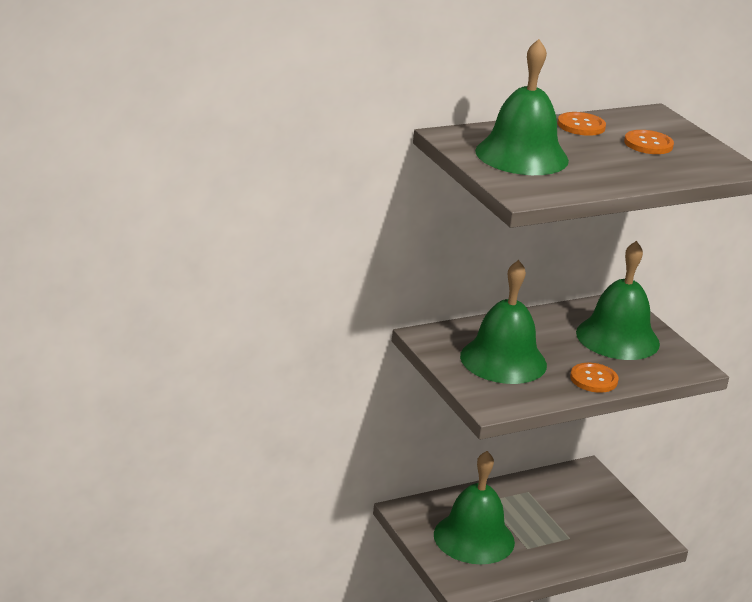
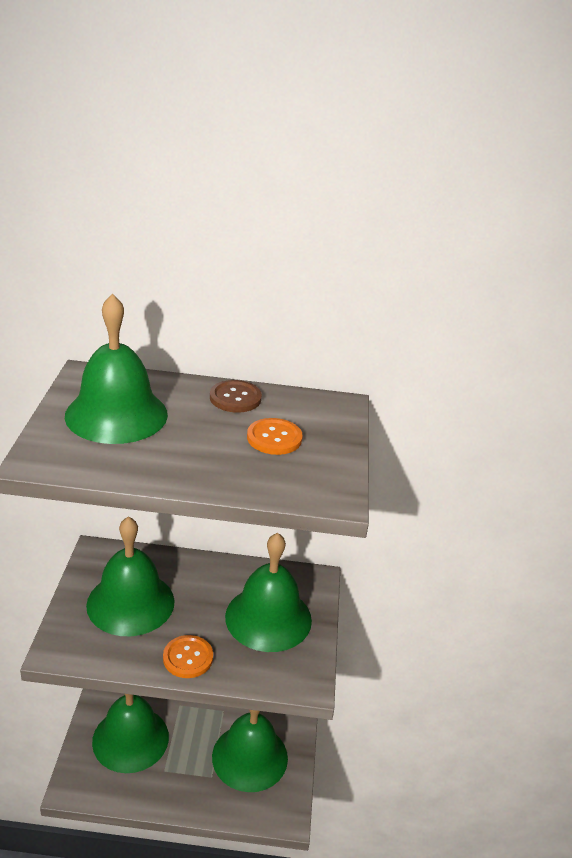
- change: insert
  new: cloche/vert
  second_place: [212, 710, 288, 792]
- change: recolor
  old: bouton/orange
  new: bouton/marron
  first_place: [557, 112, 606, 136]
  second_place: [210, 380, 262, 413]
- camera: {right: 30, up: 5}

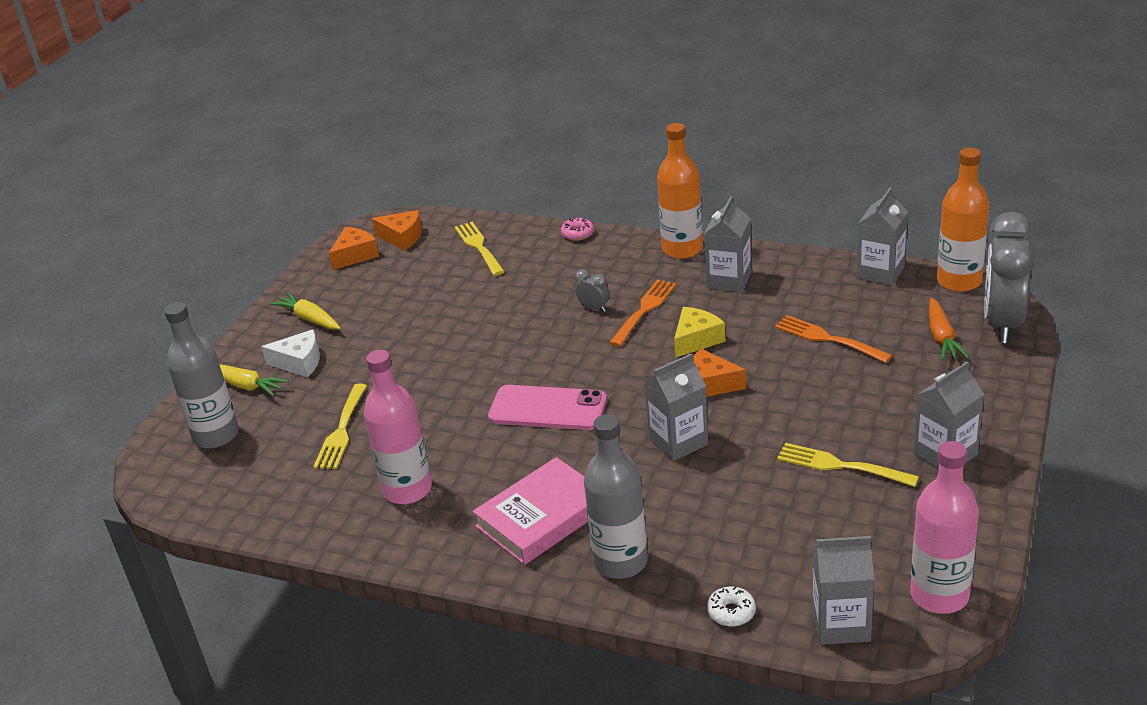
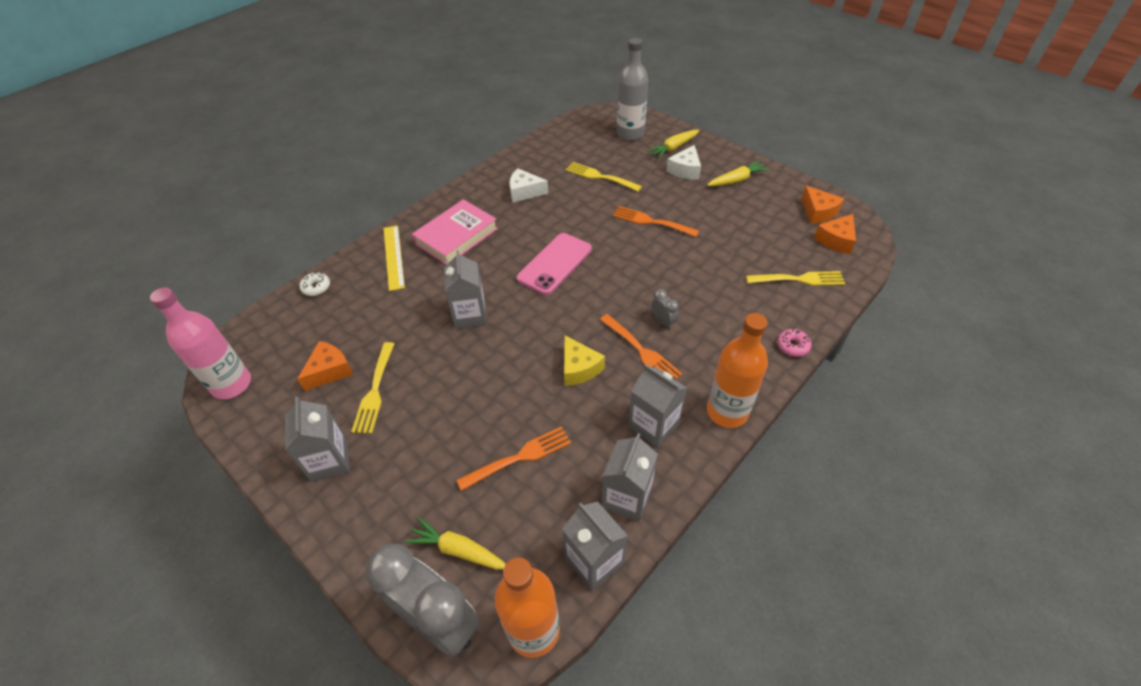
- change: insert
  new: fourchette/orange
  second_place: [613, 206, 699, 237]
- change: move
  old: fromage/orange
  first_place: [693, 349, 746, 397]
  second_place: [297, 341, 353, 391]
- change: move
  old: brique de lait/gris
  first_place: [812, 536, 874, 645]
  second_place: [602, 433, 658, 522]
- change: replace
  old: bouteille/rose
  new: fromage/blanc
  first_place: [364, 350, 432, 504]
  second_place: [510, 168, 548, 202]
- change: replace
  old: bouteille/gris
  new: règle/jaune
  first_place: [584, 414, 648, 579]
  second_place: [384, 225, 405, 291]
- change: recolor
  old: carotte/orange
  new: carotte/jaune
  first_place: [929, 298, 969, 361]
  second_place: [405, 517, 506, 570]
- change: rotate
  old: livre/rose
  first_place: [472, 457, 588, 565]
  second_place: [412, 199, 498, 265]
  degrees: 60
- change: rotate
  old: réveil/gris
  first_place: [575, 269, 609, 312]
  second_place: [652, 289, 679, 329]
  degrees: -90
- change: rotate
  old: fourchette/jaune
  first_place: [777, 443, 919, 487]
  second_place: [351, 342, 394, 434]
  degrees: 135
- camera: {right: 110, up: 15}

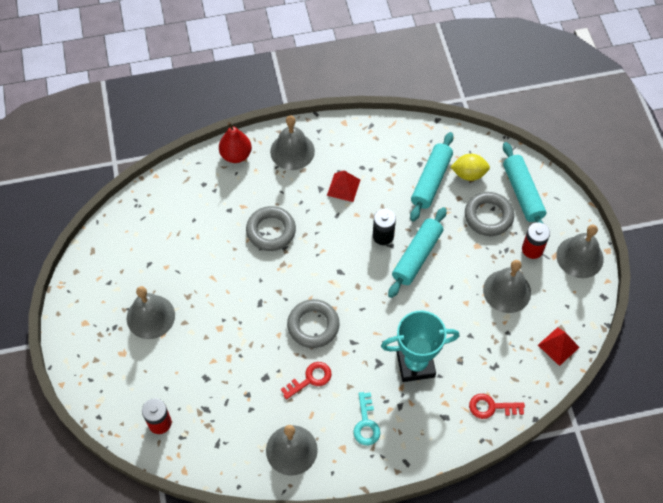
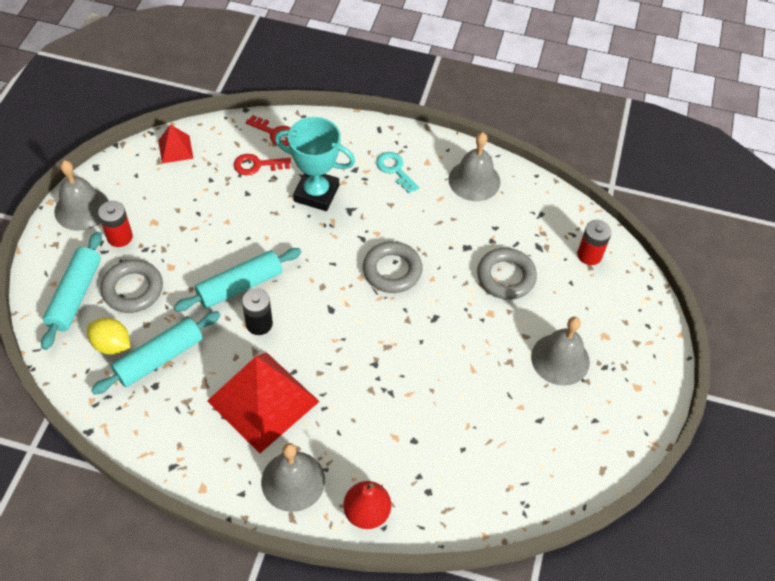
- change: delete
  old: cloche/gris
  first_place: [483, 260, 531, 313]
- change: move
  old: anneau/gris
  first_place: [246, 206, 296, 251]
  second_place: [477, 248, 537, 300]
- change: move
  old: clé/rouge
  first_place: [281, 362, 332, 400]
  second_place: [234, 154, 291, 175]
- change: rotate
  old: clé/turquoise
  first_place: [353, 392, 380, 446]
  second_place: [376, 152, 419, 193]
  degrees: -60
- change: resize
  old: pyramide/rouge
  first_place: [327, 171, 360, 202]
  second_place: [207, 352, 320, 453]
  factor: 2.16
- camera: {right: -155, up: -5}

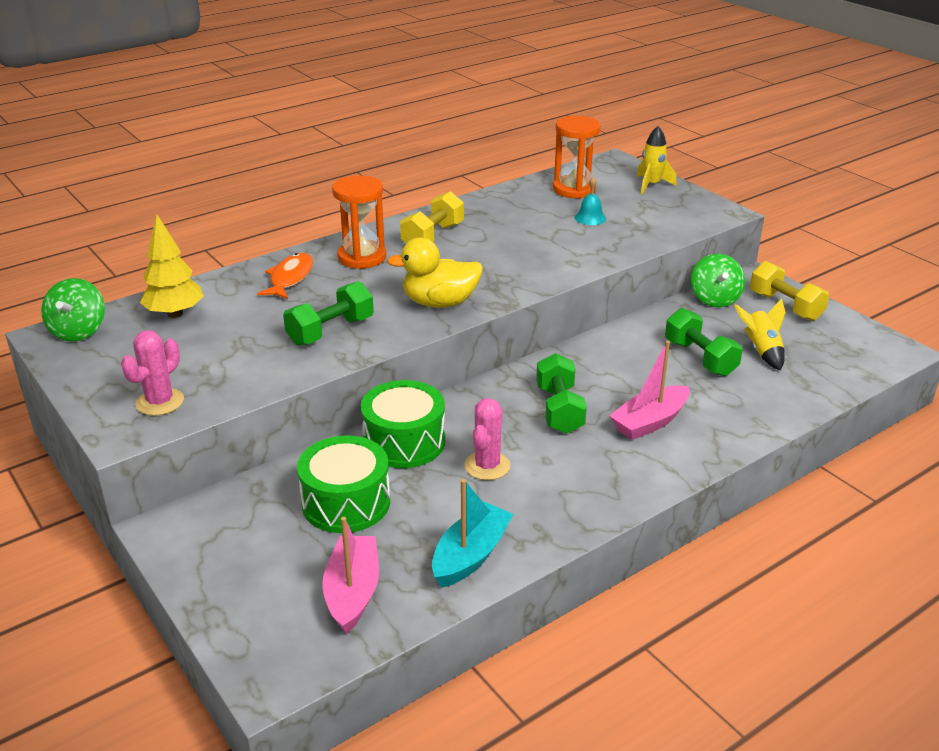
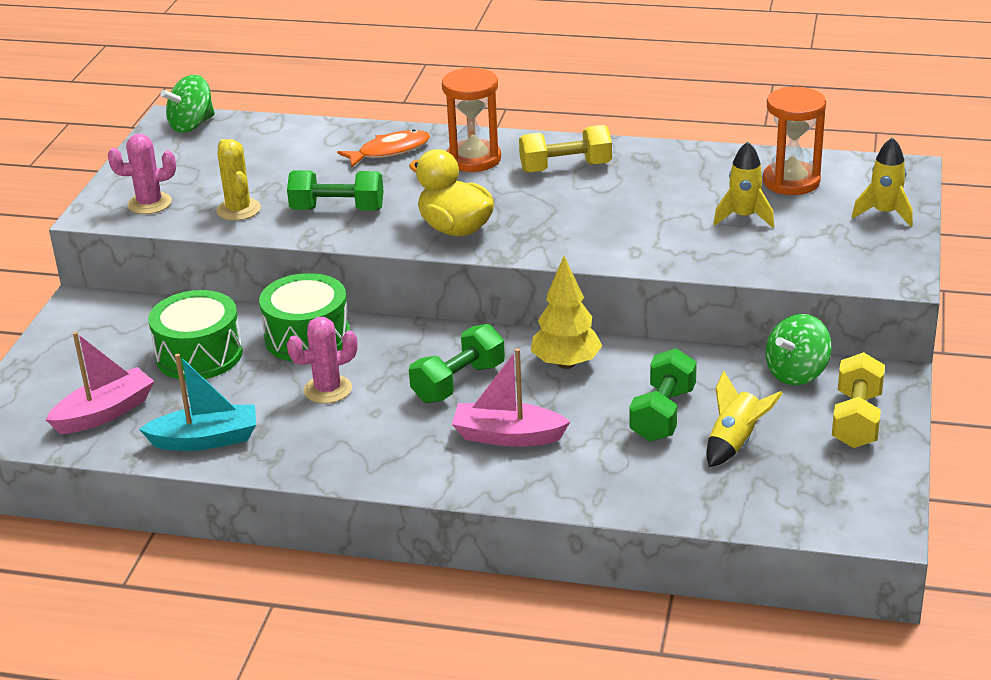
- change: insert
  new: cactus/jaune
  second_place: [216, 139, 261, 221]
- change: move
  old: arbre/jaune
  first_place: [140, 215, 204, 318]
  second_place: [531, 256, 602, 369]
- change: replace
  old: cloche/turquoise
  new: fusée/jaune
  first_place: [575, 177, 606, 225]
  second_place: [713, 142, 774, 228]
- camera: {right: 50, up: 0}

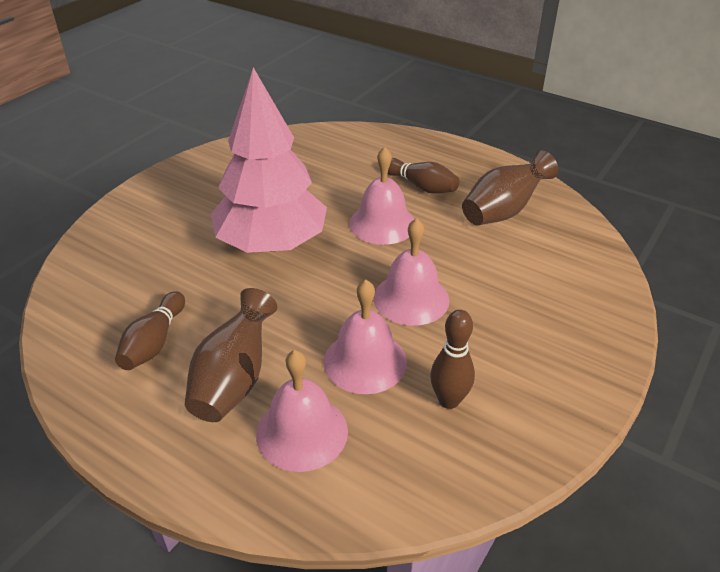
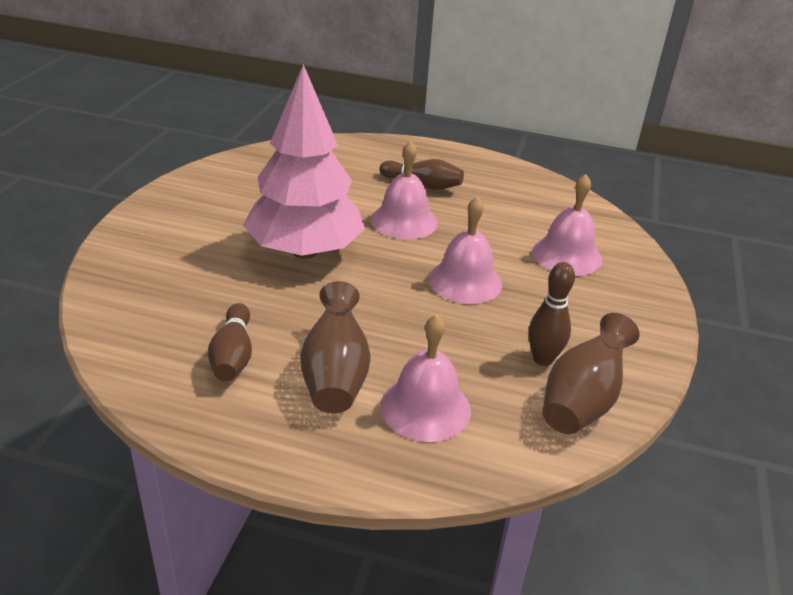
- change: move
  old: cloche/rose
  first_place: [323, 280, 407, 394]
  second_place: [532, 174, 602, 276]
- change: move
  old: vase/marron
  first_place: [462, 150, 558, 225]
  second_place: [542, 313, 639, 434]
- camera: {right: -20, up: -5}

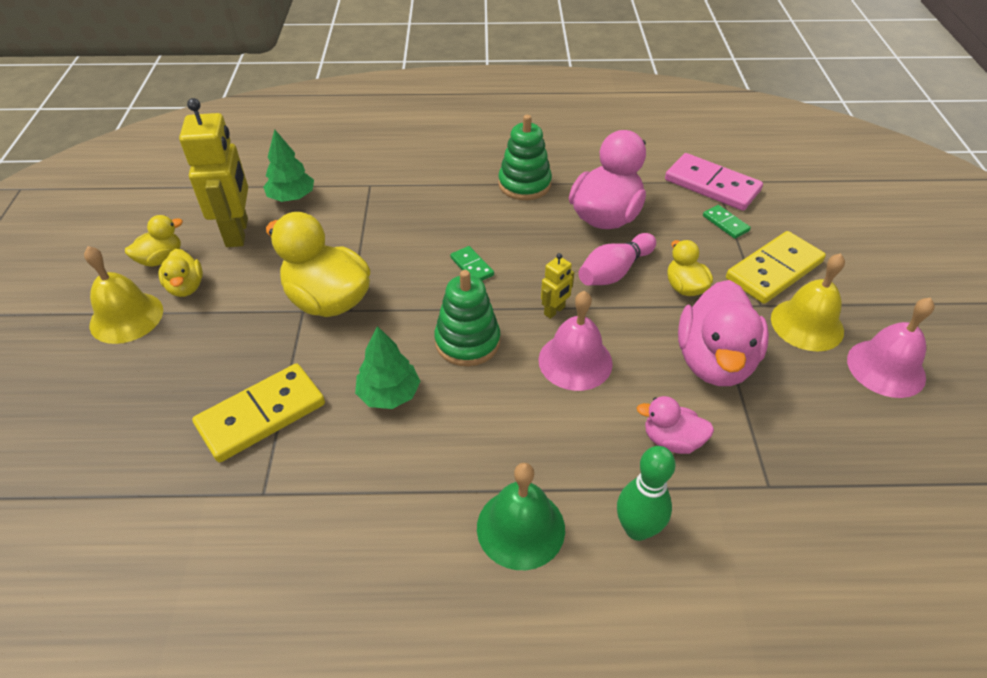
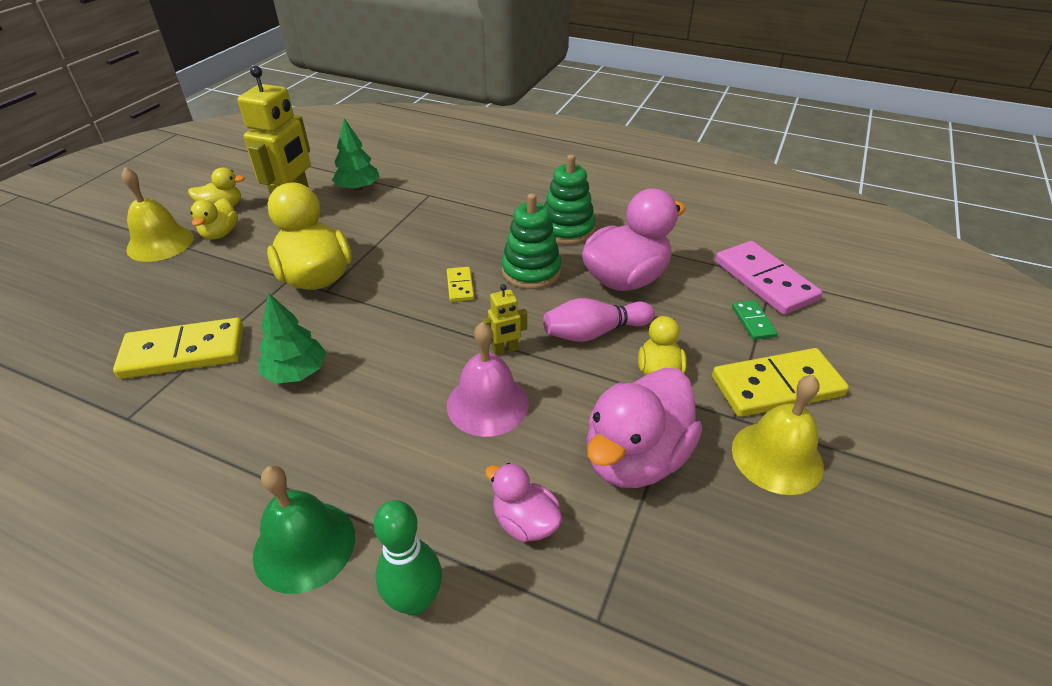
- change: delete
  old: cloche/rose
  first_place: [847, 298, 935, 398]
- change: move
  old: jouet à empiler/vert
  first_place: [434, 270, 500, 366]
  second_place: [501, 193, 562, 289]
- change: recolor
  old: domino/vert
  new: domino/jaune
  first_place: [450, 246, 494, 281]
  second_place: [447, 267, 474, 302]
- camera: {right: 25, up: -5}

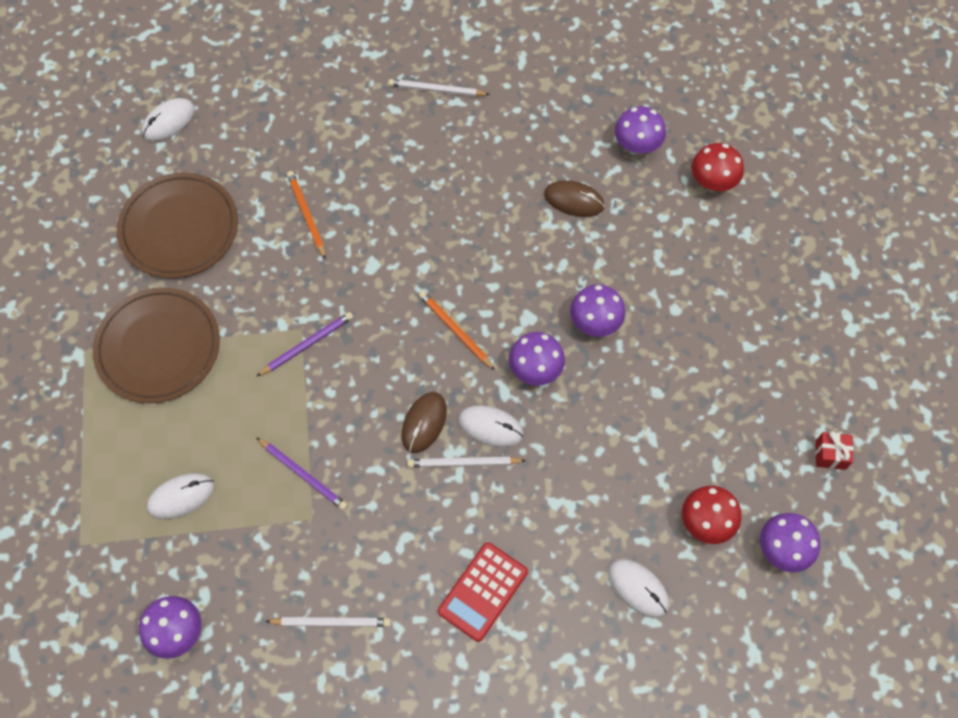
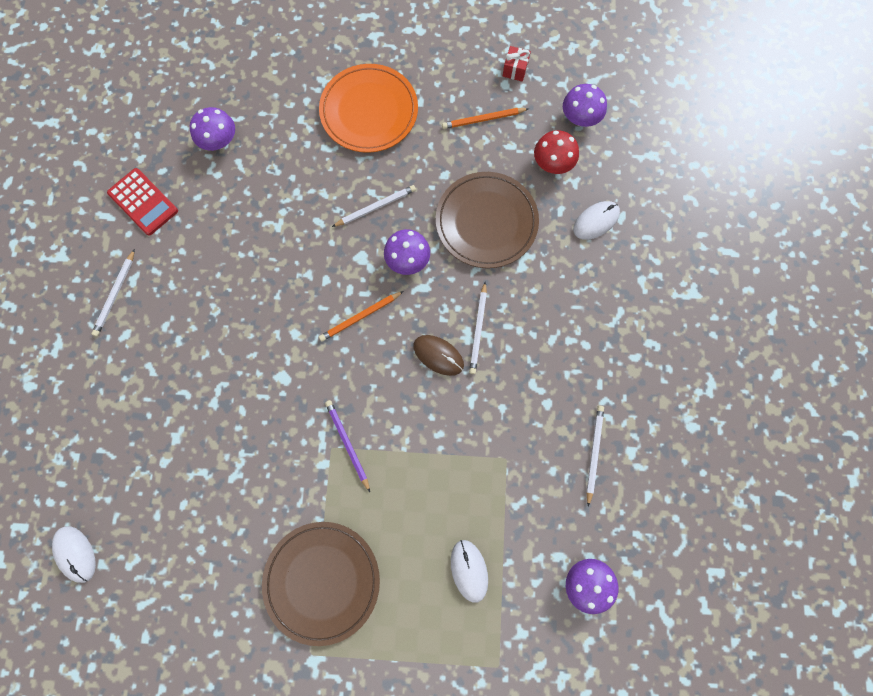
- change: delete
  old: crayon/violet
  first_place: [256, 437, 348, 510]
- change: delete
  old: souris/blanc
  first_place: [458, 405, 524, 447]
- change: delete
  old: souris/marron
  first_place: [544, 180, 605, 217]
- change: delete
  old: champignon/rouge
  first_place: [692, 143, 744, 191]
- change: insert
  new: assiette/orange
  second_place: [319, 64, 418, 153]
- change: move
  old: assiette/marron
  first_place: [117, 172, 238, 278]
  second_place: [436, 172, 539, 268]
- change: move
  old: crayon/orange
  first_place: [287, 171, 326, 260]
  second_place: [442, 108, 529, 129]
- change: move
  old: calculatrice/rouge
  first_place: [438, 542, 528, 642]
  second_place: [107, 168, 178, 236]
- change: replace
  old: champignon/violet
  new: crayon/blanc
  first_place: [570, 284, 625, 337]
  second_place: [332, 185, 416, 227]
- camera: {right: -80, up: 10}

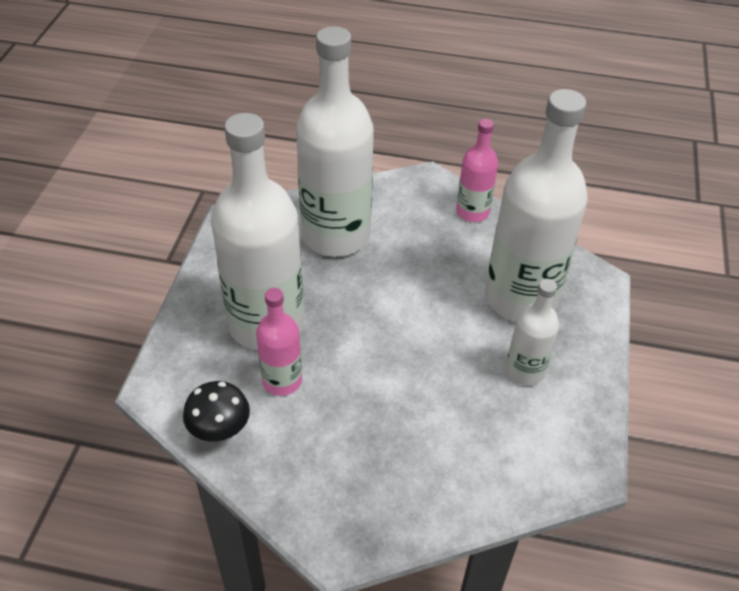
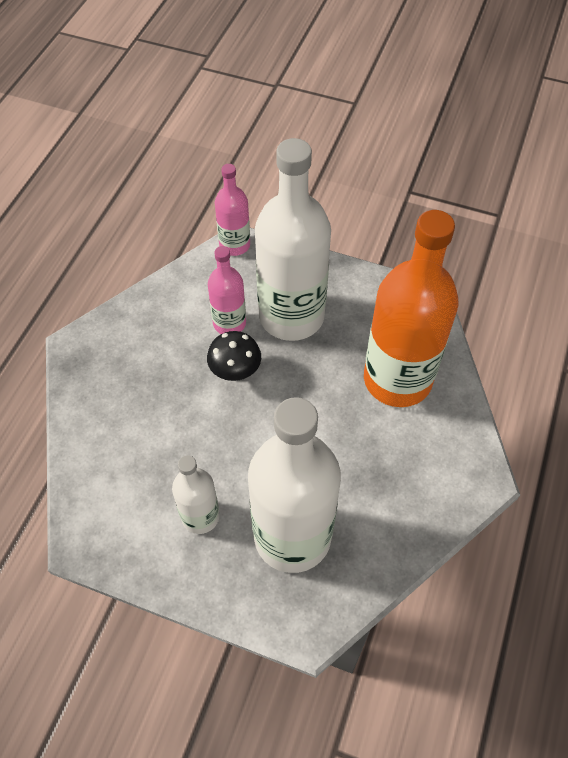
- change: move
  old: champignon/noir
  first_place: [183, 381, 250, 442]
  second_place: [207, 331, 261, 381]
- change: move
  old: bouteille/rose
  first_place: [456, 119, 498, 222]
  second_place: [215, 164, 250, 256]
- change: recolor
  old: bouteille/blanc
  new: bouteille/orange
  first_place: [296, 26, 374, 257]
  second_place: [364, 210, 459, 407]
- camera: {right: 100, up: 10}

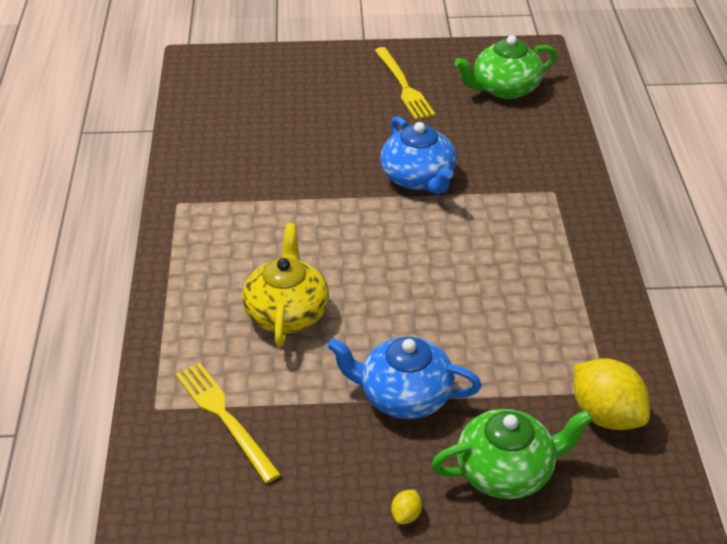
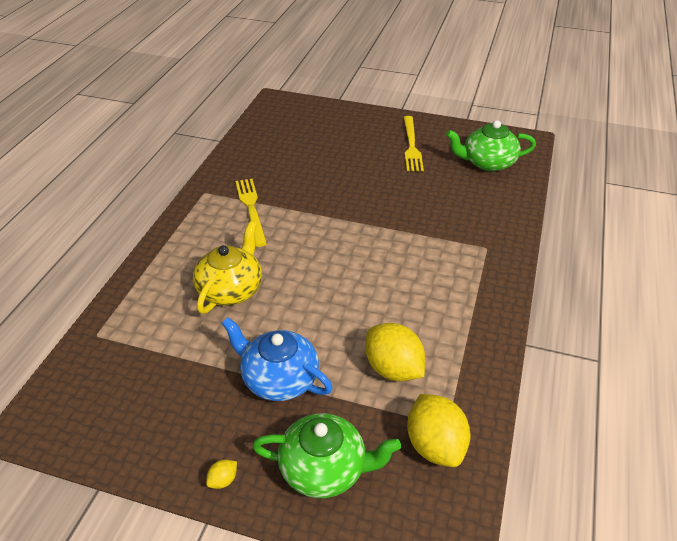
- change: delete
  old: théière/bleu
  first_place: [380, 116, 456, 194]
- change: insert
  new: citron/jaune
  second_place: [365, 323, 425, 381]
- change: move
  old: fourchette/jaune
  first_place: [176, 363, 281, 483]
  second_place: [235, 179, 267, 247]
- camera: {right: 20, up: 0}

